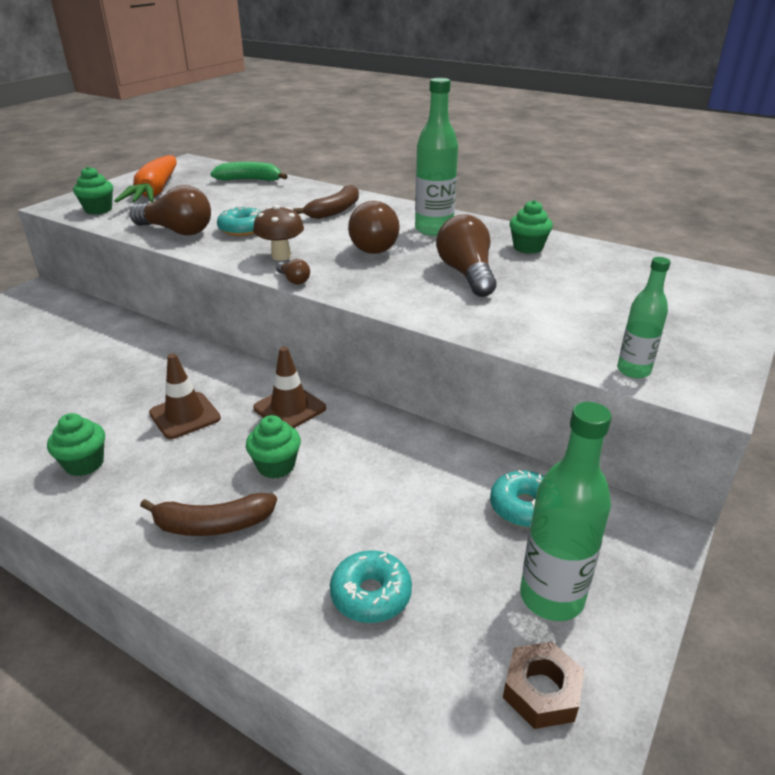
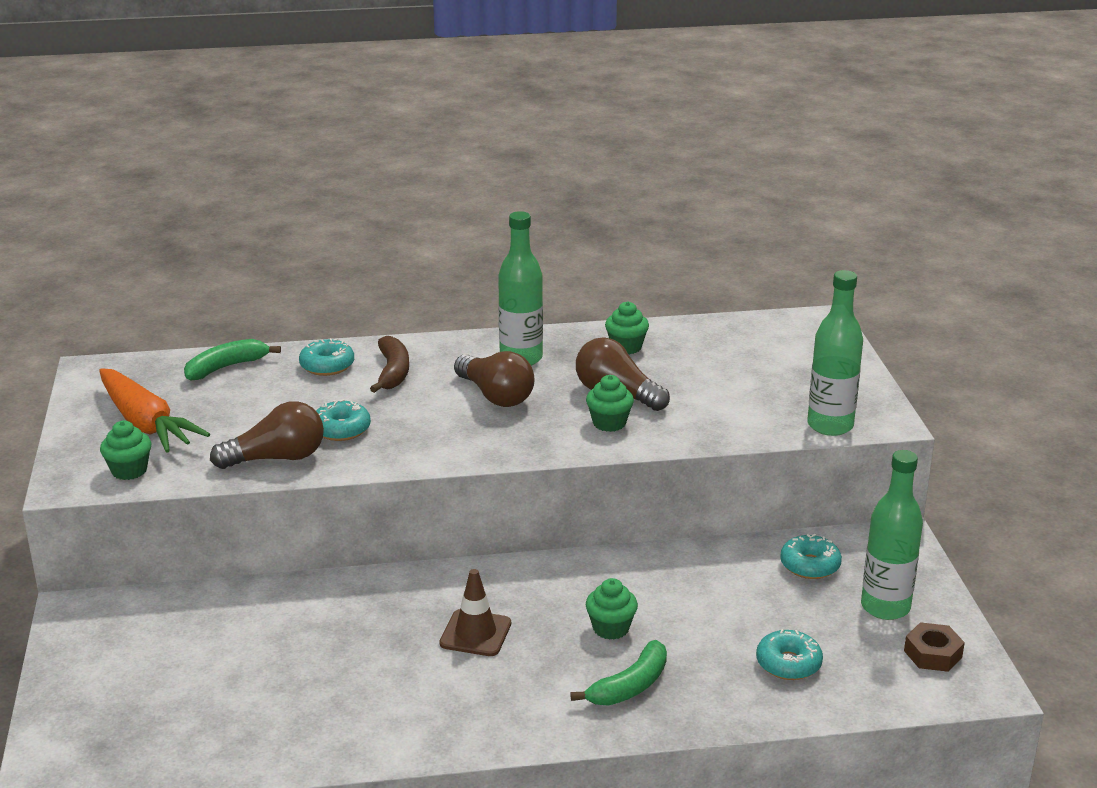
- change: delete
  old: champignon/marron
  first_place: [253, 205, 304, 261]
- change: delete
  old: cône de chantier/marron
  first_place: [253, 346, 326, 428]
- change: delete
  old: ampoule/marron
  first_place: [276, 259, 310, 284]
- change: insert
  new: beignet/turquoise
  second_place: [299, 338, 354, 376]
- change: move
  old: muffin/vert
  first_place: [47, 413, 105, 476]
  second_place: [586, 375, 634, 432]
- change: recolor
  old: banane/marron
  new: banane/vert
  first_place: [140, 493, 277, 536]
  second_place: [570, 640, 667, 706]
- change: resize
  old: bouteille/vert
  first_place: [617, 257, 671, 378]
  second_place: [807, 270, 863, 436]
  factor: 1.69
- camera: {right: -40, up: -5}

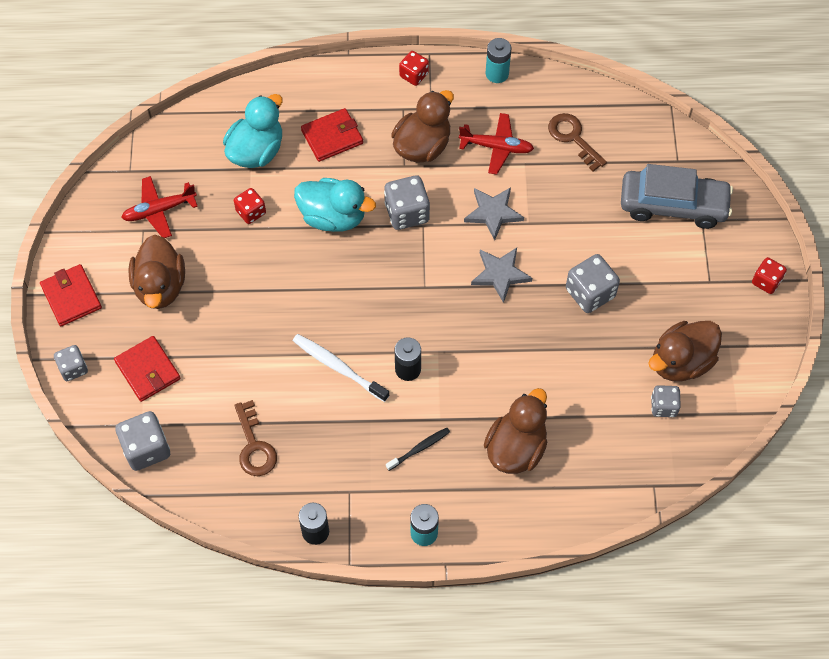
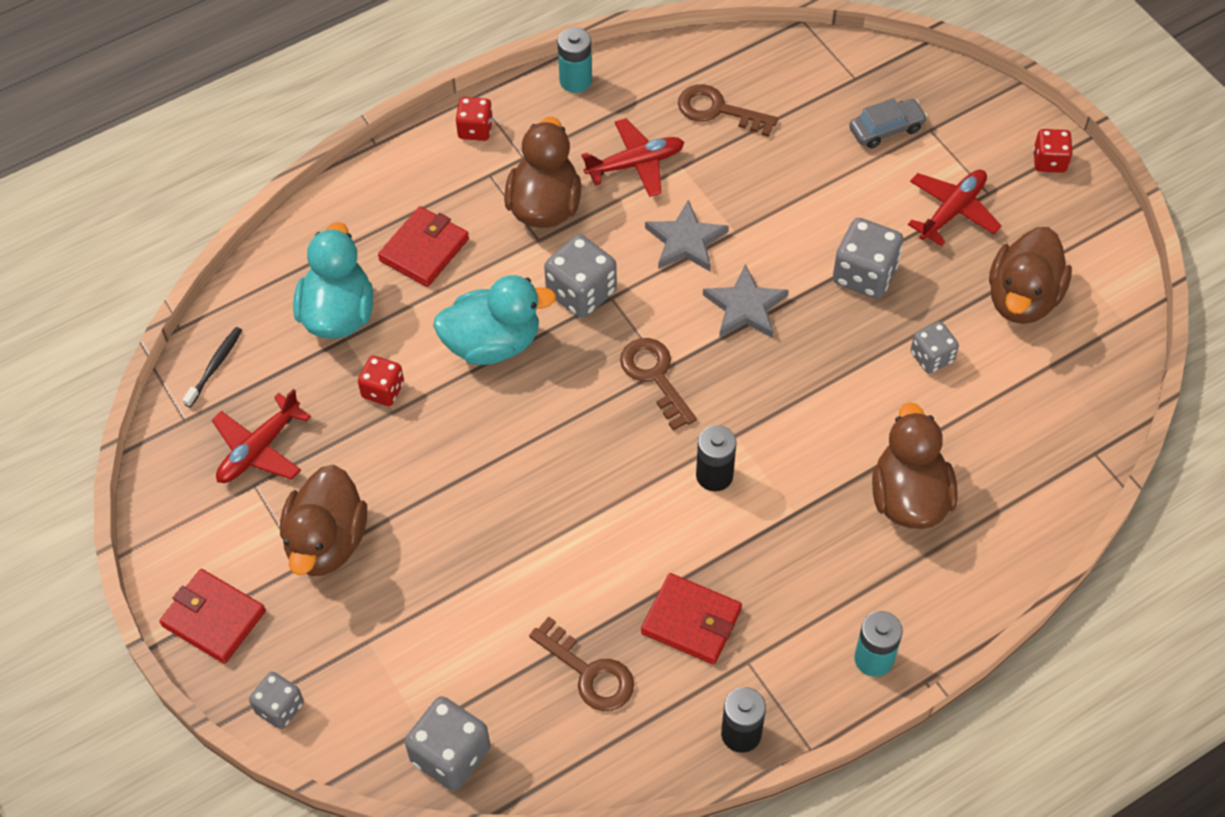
- change: delete
  old: brosse à dents/blanc
  first_place: [293, 334, 389, 402]
- change: insert
  new: clé/marron
  second_place: [620, 338, 697, 431]
- change: insert
  new: avion/rouge
  second_place: [908, 170, 1002, 246]
- change: move
  old: portefeuille/rouge
  first_place: [114, 336, 180, 402]
  second_place: [641, 573, 742, 665]
- change: move
  old: brosse à dents/noir
  first_place: [386, 428, 450, 471]
  second_place: [182, 327, 242, 407]
- change: move
  old: dé/gris
  first_place: [651, 385, 681, 417]
  second_place: [911, 322, 959, 374]
- change: rotate
  old: canard/marron
  first_place: [128, 235, 185, 309]
  second_place: [280, 465, 367, 576]
  degrees: 45
- change: resize
  old: voiture/gris
  first_place: [621, 164, 733, 229]
  second_place: [849, 98, 928, 148]
  factor: 0.51
- camera: {right: -30, up: -5}

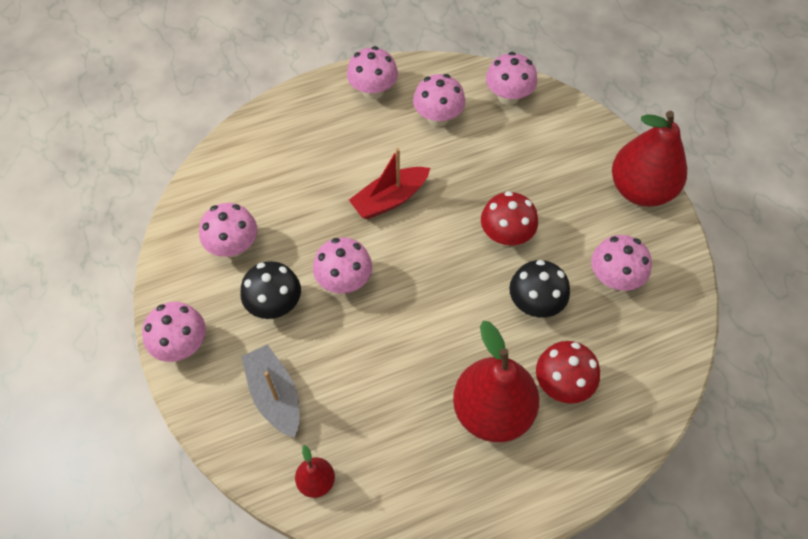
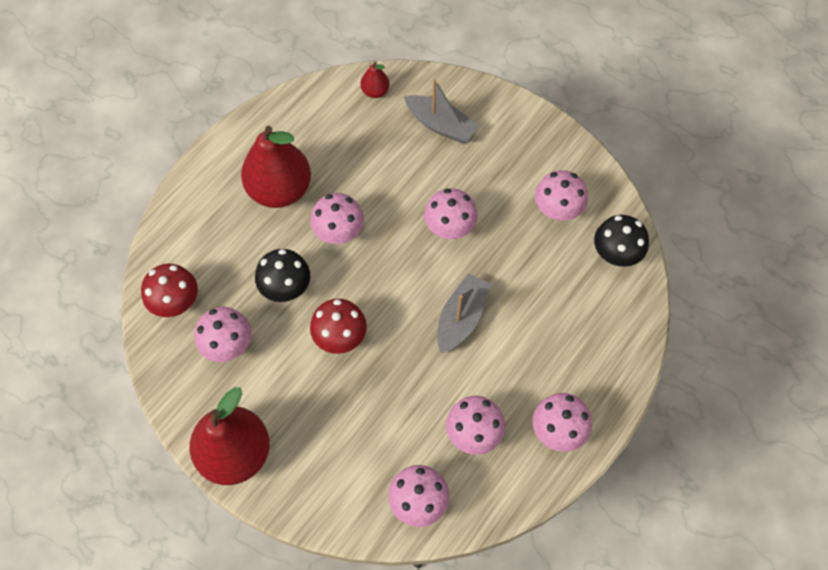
- change: move
  old: champignon/rose
  first_place: [142, 302, 206, 362]
  second_place: [310, 193, 364, 244]
- change: move
  old: champignon/noir
  first_place: [240, 261, 301, 319]
  second_place: [594, 215, 649, 267]
- change: move
  old: champignon/rouge
  first_place: [536, 341, 600, 404]
  second_place: [141, 264, 198, 317]
- change: recolor
  old: bateau/rouge
  new: bateau/gris
  first_place: [349, 148, 430, 219]
  second_place: [437, 273, 491, 353]
- camera: {right: 150, up: 5}

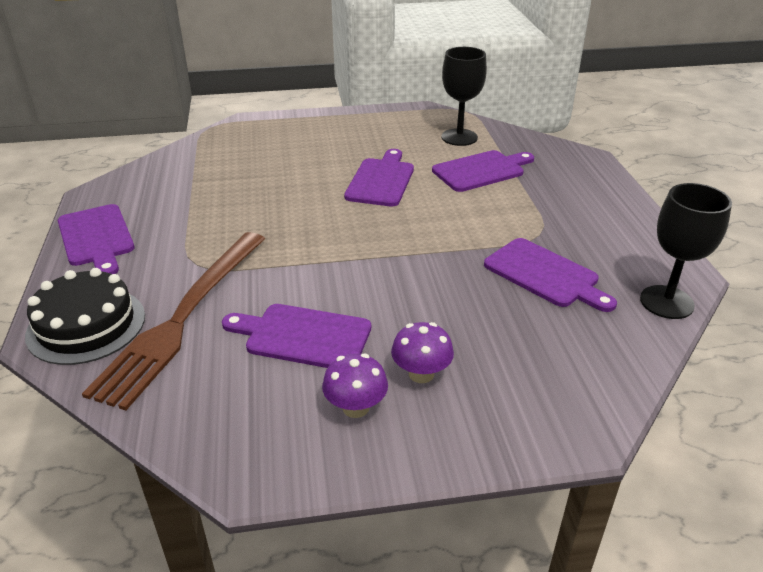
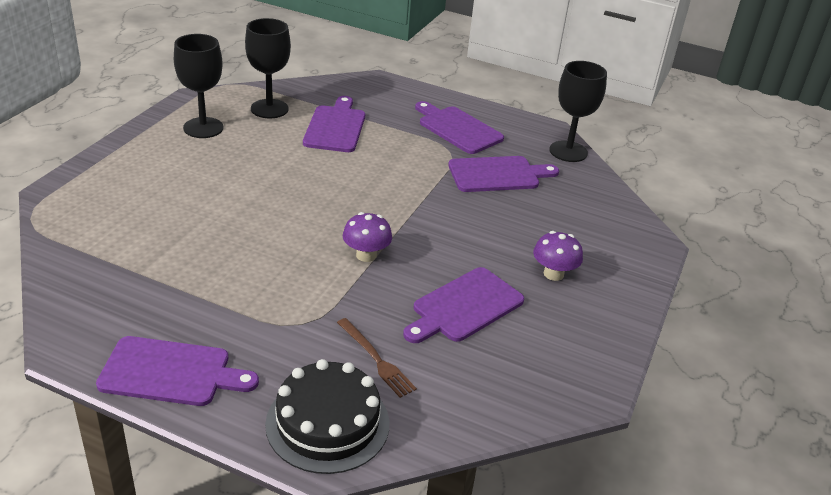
- change: insert
  new: verre à pied/noir
  second_place: [174, 34, 224, 138]
- change: move
  old: champignon/violet
  first_place: [322, 353, 388, 418]
  second_place: [343, 212, 392, 262]
- change: move
  old: planche à découper/violet
  first_place: [344, 149, 414, 207]
  second_place: [415, 101, 504, 154]
- change: resize
  old: fourchette/marron
  first_place: [82, 232, 265, 410]
  second_place: [337, 318, 417, 398]
  factor: 0.43
- camera: {right: -60, up: 0}

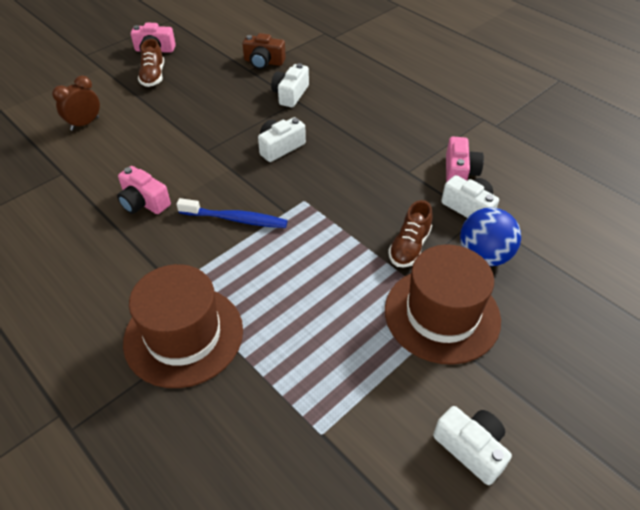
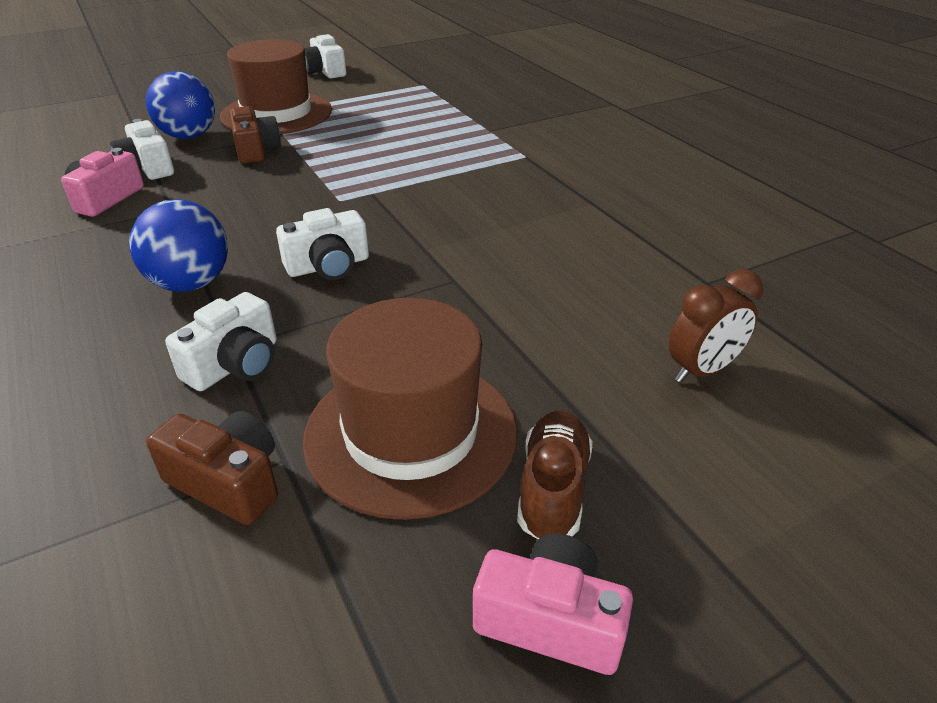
- change: delete
  old: appareil photo/rose
  first_place: [117, 166, 171, 214]
- change: delete
  old: brosse à dents/bleu
  first_place: [176, 198, 288, 228]
- change: insert
  new: balle/bleu
  second_place: [129, 199, 228, 292]
- change: move
  old: chapeau/marron
  first_place: [123, 264, 243, 388]
  second_place: [303, 298, 517, 520]
- change: replace
  old: chaussure/marron
  new: appareil photo/marron
  first_place: [388, 200, 433, 267]
  second_place: [229, 106, 281, 164]
- camera: {right: -165, up: -10}

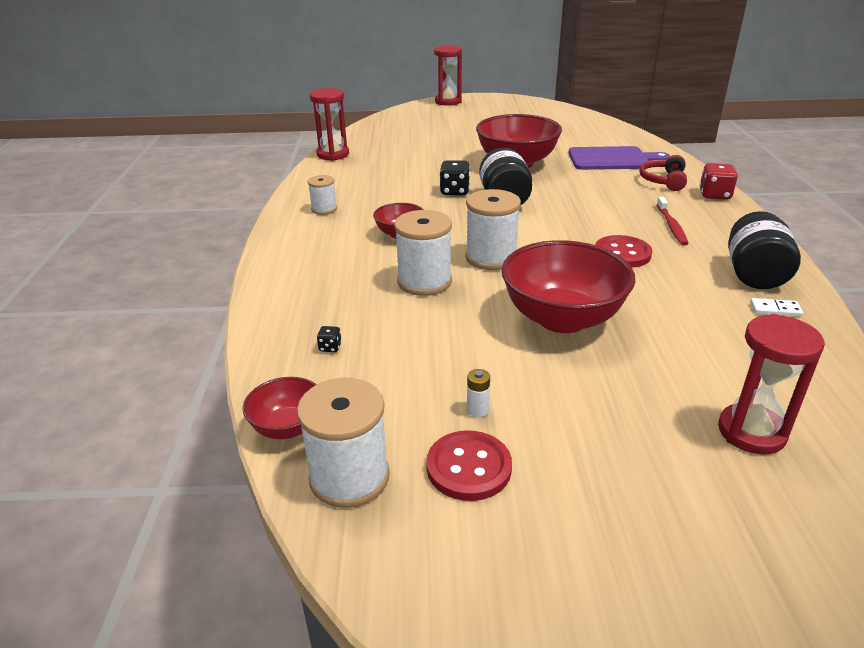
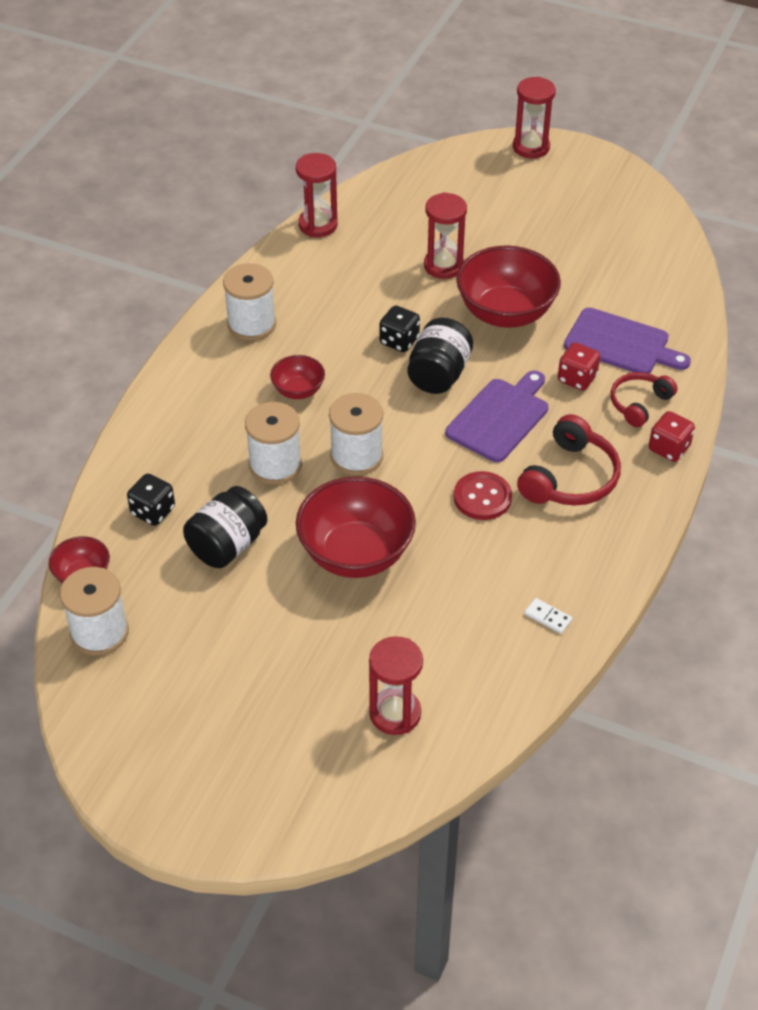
- change: delete
  old: bouton/rouge
  first_place: [426, 431, 512, 501]
- change: delete
  old: pile/blanc
  first_place: [467, 369, 490, 417]
- change: insert
  new: sablier/rouge
  second_place: [424, 192, 467, 279]
- change: insert
  new: planche à découper/violet
  second_place: [445, 371, 548, 462]
- change: insert
  new: dé/rouge
  second_place: [558, 343, 600, 390]
- change: move
  old: bocal/noir
  first_place: [728, 211, 801, 289]
  second_place: [183, 486, 268, 568]
- change: replace
  old: brosse à dents/rouge
  new: casque audio/rouge
  first_place: [656, 197, 689, 246]
  second_place: [517, 414, 621, 506]
- change: resize
  old: bobine/blanc
  first_place: [308, 175, 337, 215]
  second_place: [223, 263, 276, 341]
  factor: 1.74
- change: resize
  old: dé/noir
  first_place: [317, 326, 342, 352]
  second_place: [127, 474, 175, 526]
  factor: 2.03
- camera: {right: 25, up: 15}

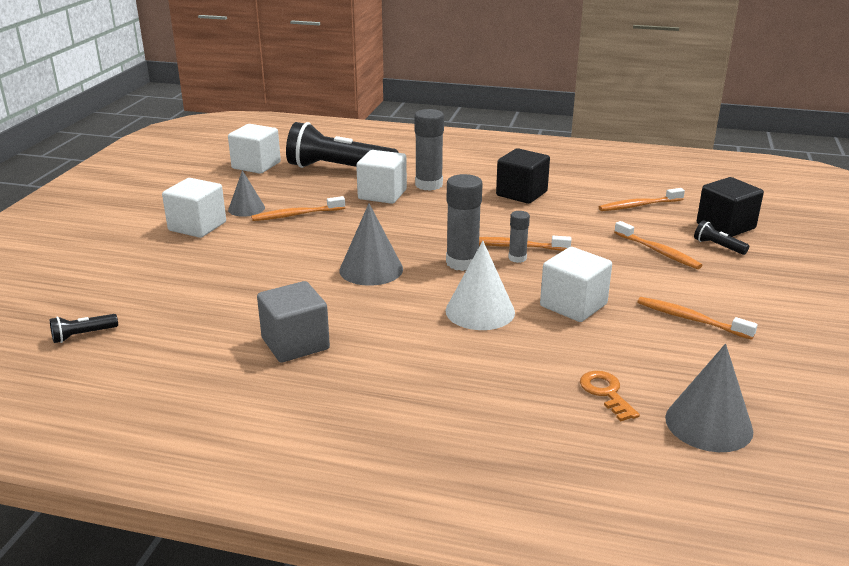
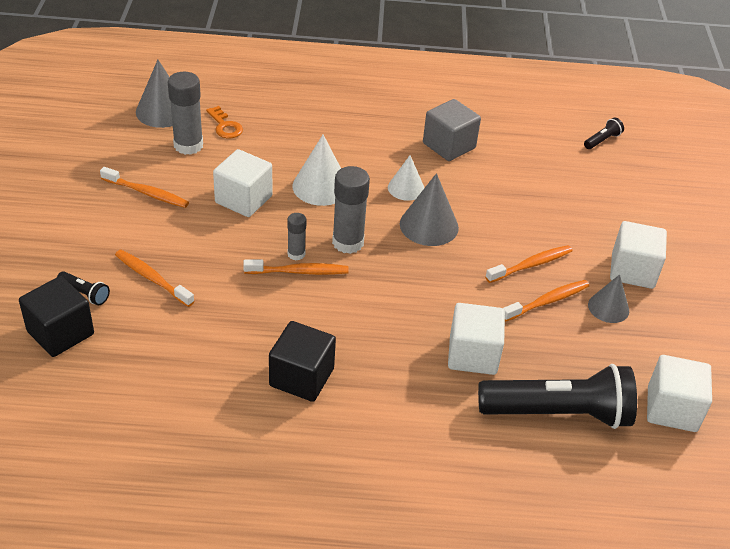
- change: insert
  new: cône/blanc
  second_place: [388, 155, 424, 201]
- change: move
  old: bâton de colle/gris
  first_place: [414, 109, 444, 191]
  second_place: [168, 72, 203, 155]
- change: move
  old: brosse à dents/orange
  first_place: [599, 188, 685, 211]
  second_place: [485, 245, 572, 283]
- camera: {right: 165, up: 15}

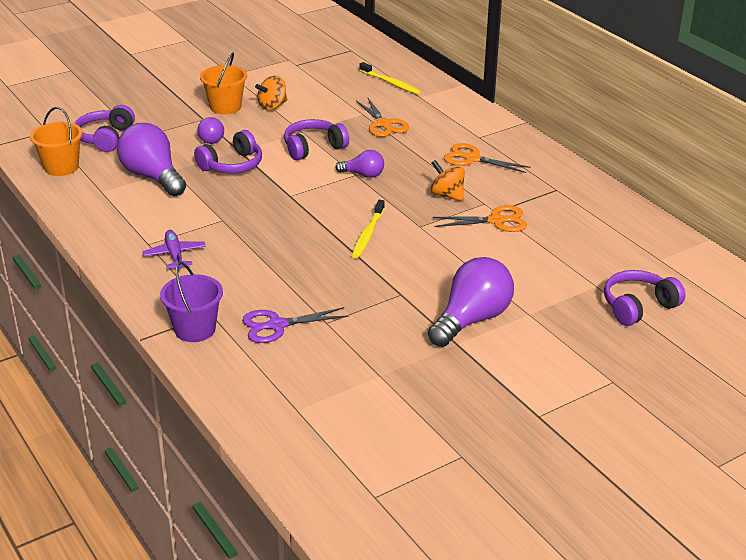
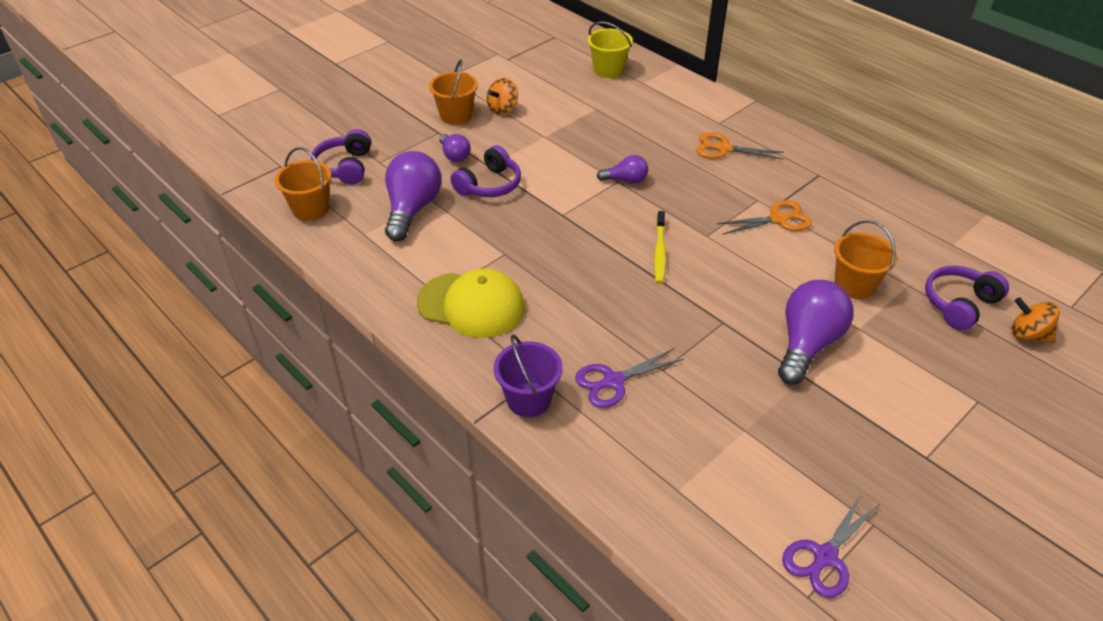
- change: delete
  old: casque audio/violet
  first_place: [284, 119, 349, 160]
- change: delete
  old: ciseaux/orange
  first_place: [356, 98, 409, 137]
- change: insert
  new: ciseaux/violet
  second_place: [782, 494, 881, 598]
- change: insert
  new: seau/orange
  second_place: [834, 220, 897, 299]
- change: move
  old: toupie/orange
  first_place: [431, 160, 465, 202]
  second_place: [1011, 297, 1060, 343]
- change: replace
  old: avion/violet
  new: casquette/jaune
  first_place: [142, 230, 206, 269]
  second_place: [417, 269, 525, 338]
- change: replace
  old: brosse à dents/jaune
  new: seau/jaune
  first_place: [359, 62, 421, 94]
  second_place: [587, 22, 633, 78]
- change: rotate
  old: ampoule/violet
  first_place: [117, 123, 186, 196]
  second_place: [385, 151, 442, 241]
  degrees: 60
- camera: {right: -10, up: 10}

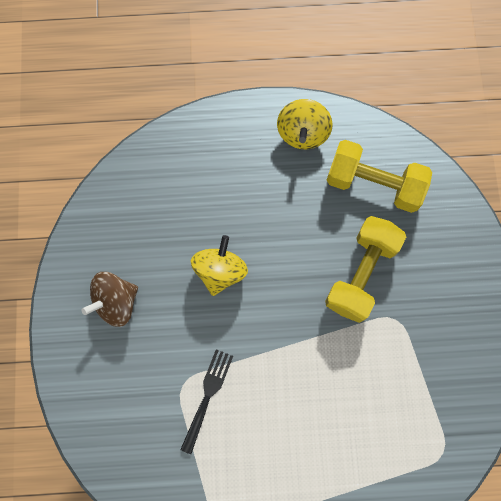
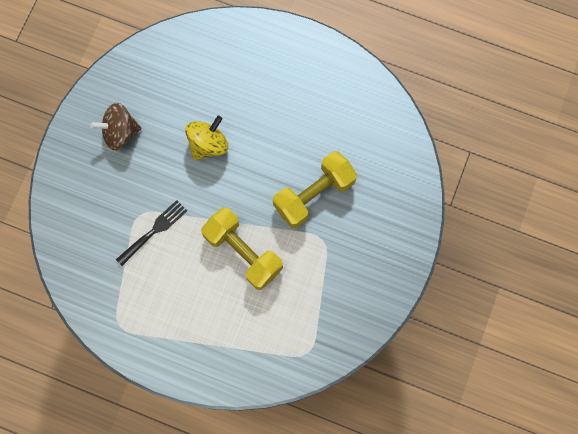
- change: delete
  old: toupie/jaune
  first_place: [277, 99, 333, 149]
- change: move
  old: haltère/jaune
  first_place: [326, 140, 432, 213]
  second_place: [201, 207, 283, 290]
- camera: {right: 25, up: 0}

